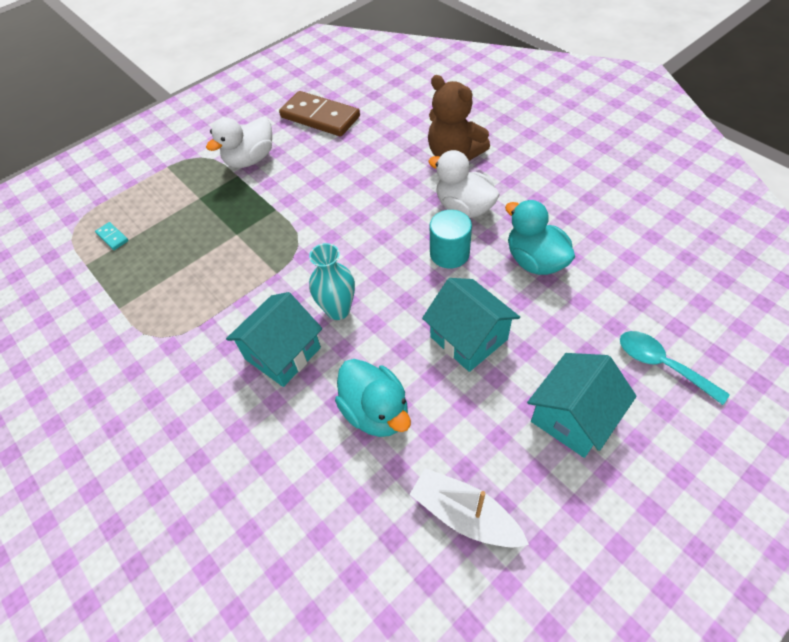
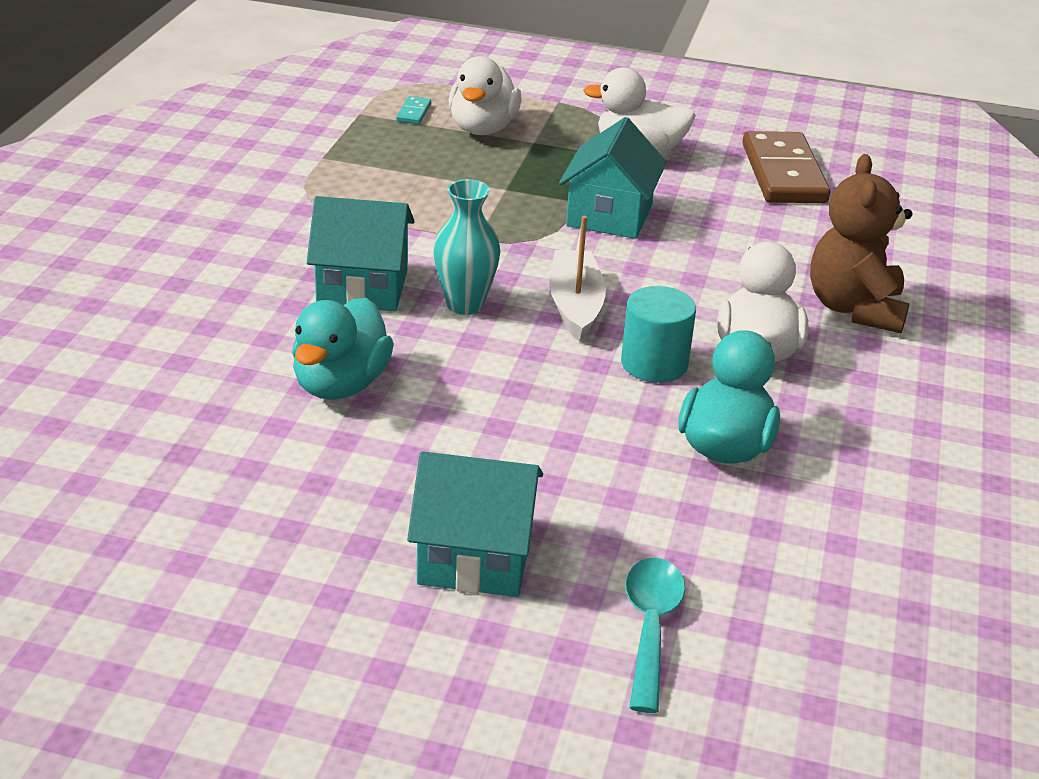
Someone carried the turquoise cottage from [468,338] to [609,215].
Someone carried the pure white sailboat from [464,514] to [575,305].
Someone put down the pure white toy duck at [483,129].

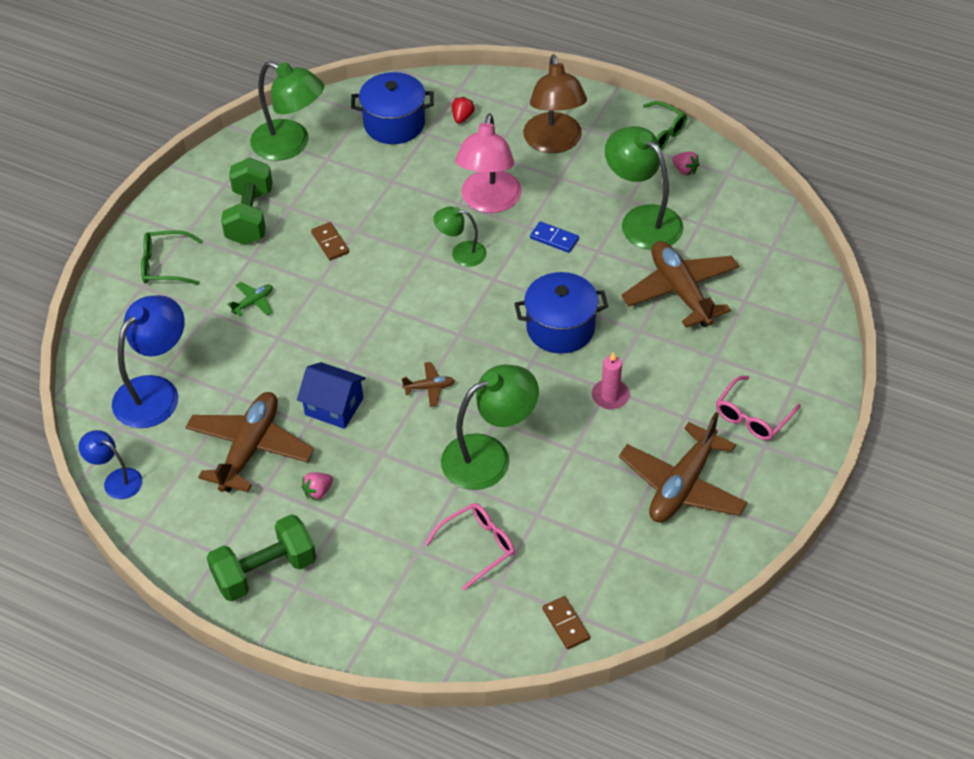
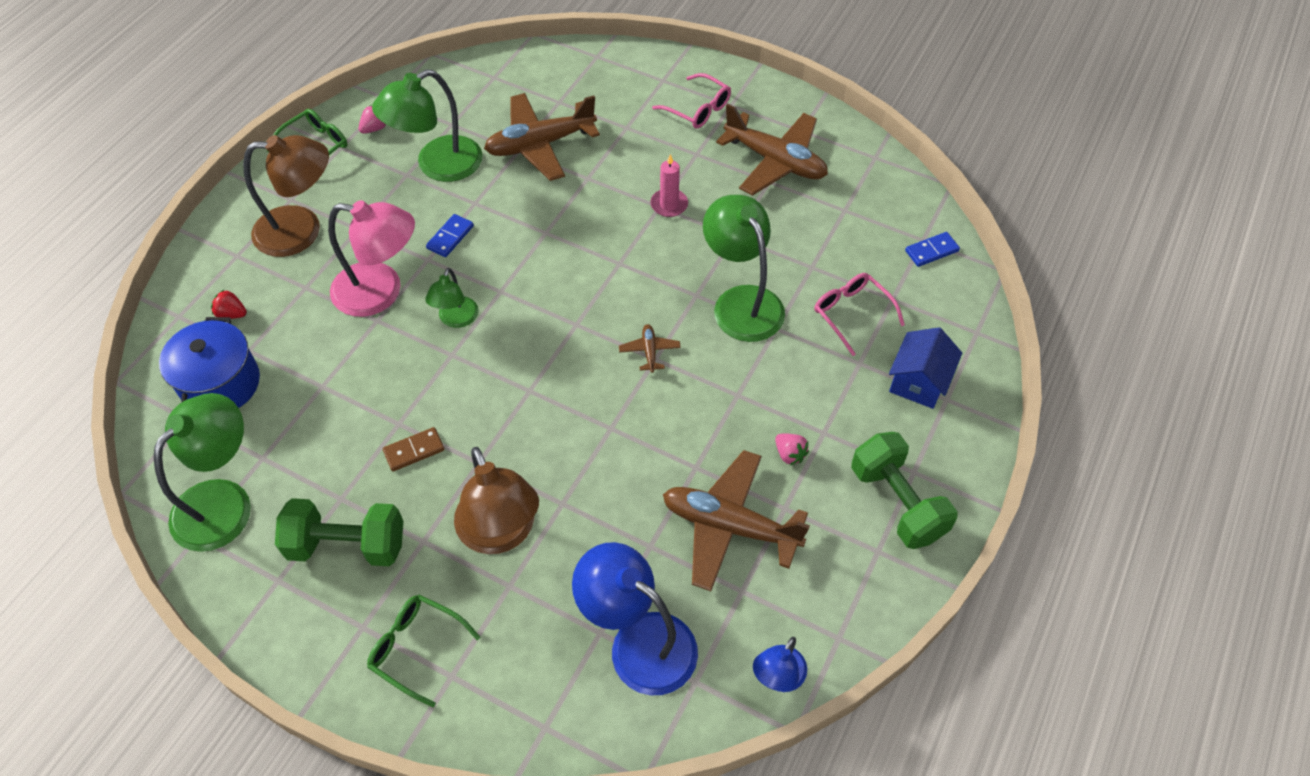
Someone rotated the green glasses at [165,265] by 120 degrees clockwise.
Someone took away the cobalt stockpot at [560,328].
Someone swapped the green aeroplane at [253,302] for the russet reading lamp at [501,533].
Someone carried the cobalt cottage from [334,406] to [918,381].
Someone repainted the russet domino at [565,624], which became the cobalt domino at [931,251].

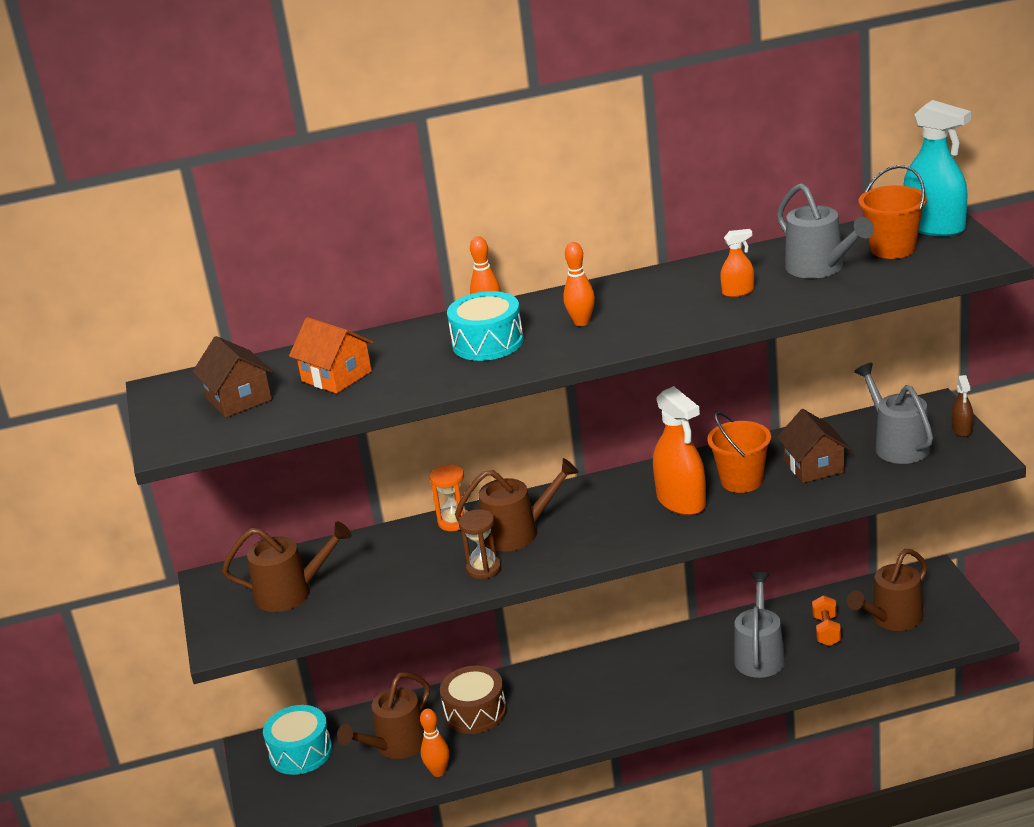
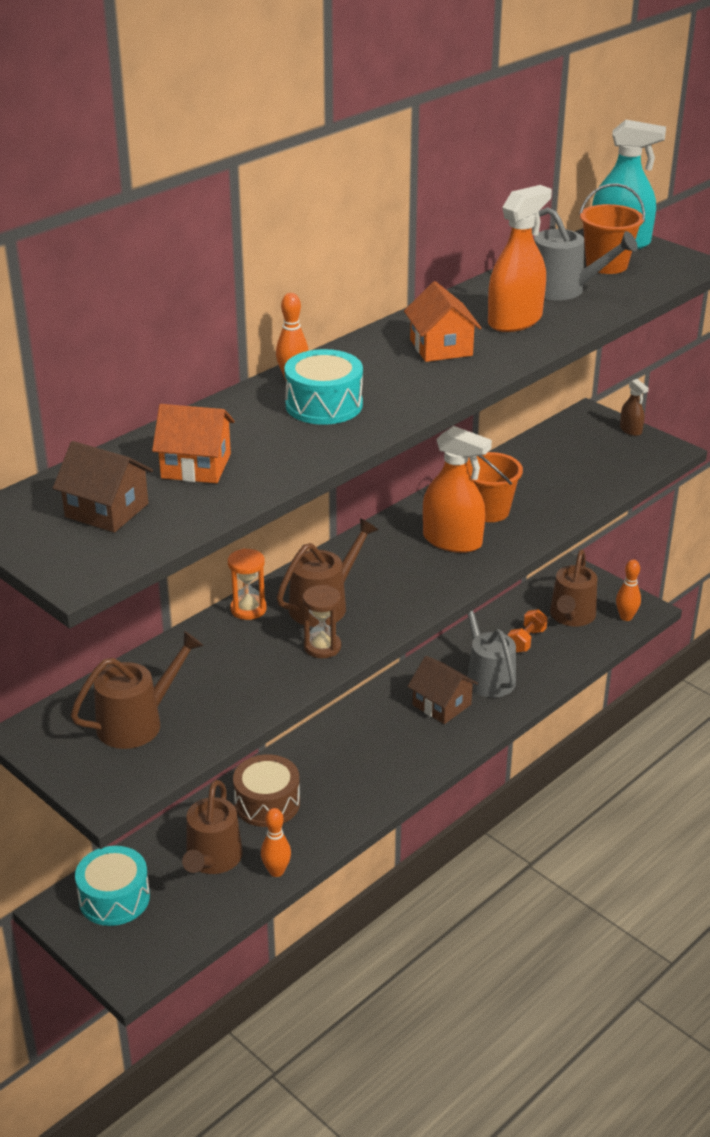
Someone scaled the orange sprayer at [738,292] by 2.04.
Someone carried the orange tenpin from [581,322] to [626,617].
Someone took away the gray watering can at [897,445].
Someone carried the russet cottage from [814,466] to [441,705].
Someone rotated the orange hand weight at [826,631] by 60 degrees clockwise.
Someone put down the orange cottage at [441,347].

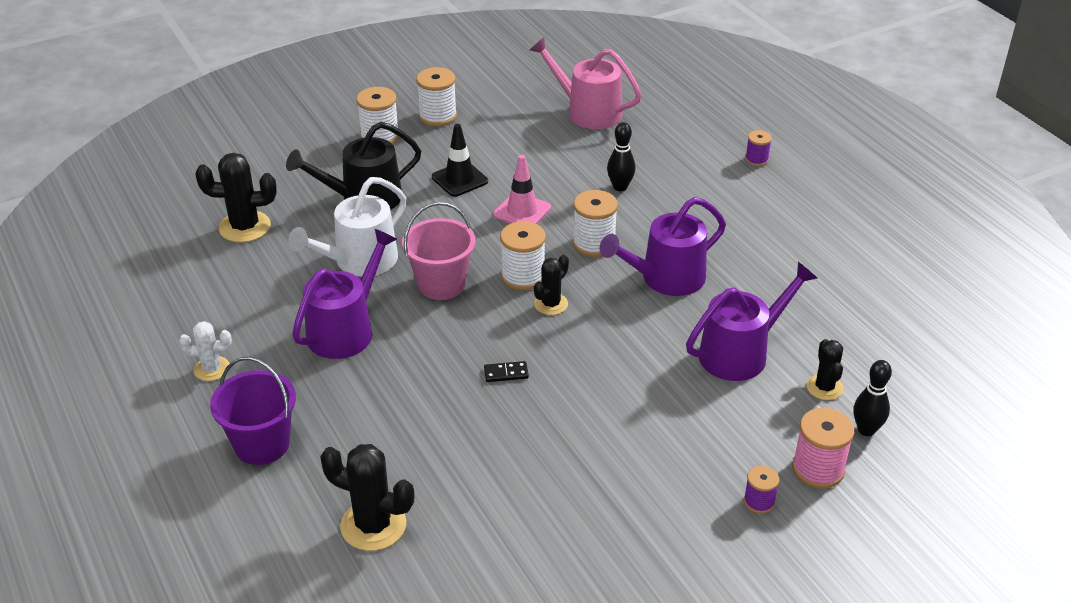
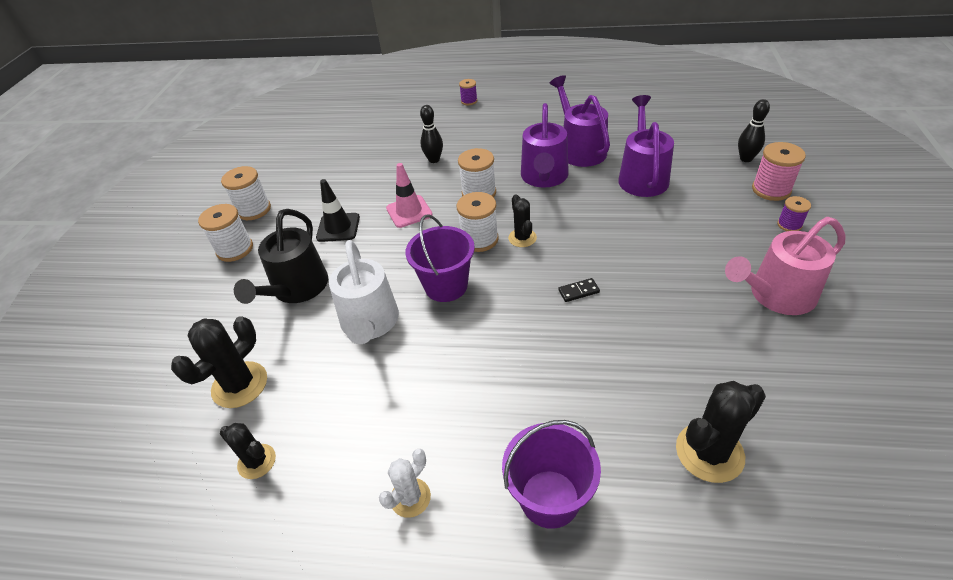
Someone carried the rose-pink watering can from [588,111] to [776,295].
Someone repainted the rose-pink sand bucket at [441,284], which became the purple sand bucket at [446,286].
Someone carried the purple watering can from [346,330] to [580,149].
Someone carried the jet-black cactus from [824,387] to [257,461].
Someone rotated the jet-black domino at [506,373] by 45 degrees clockwise.

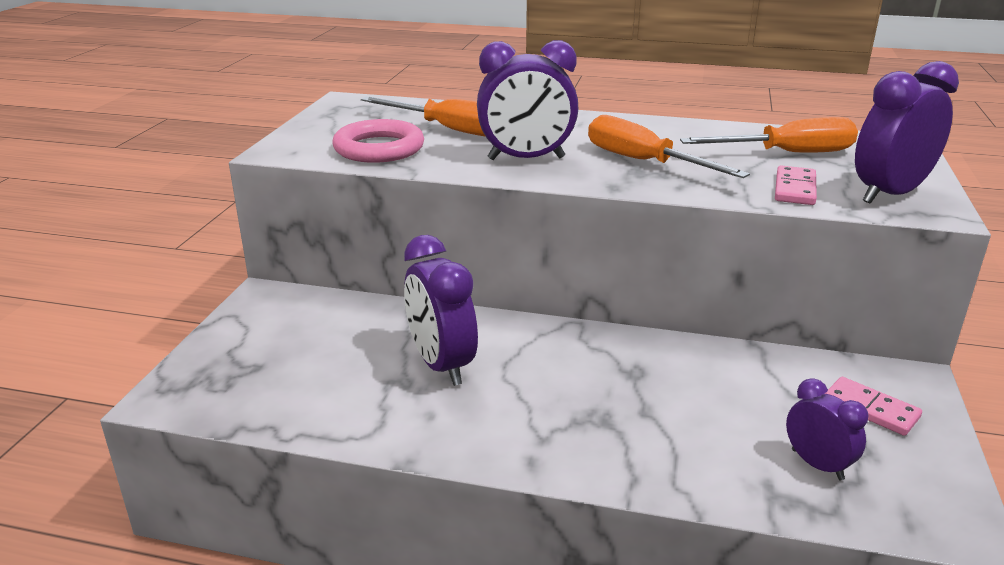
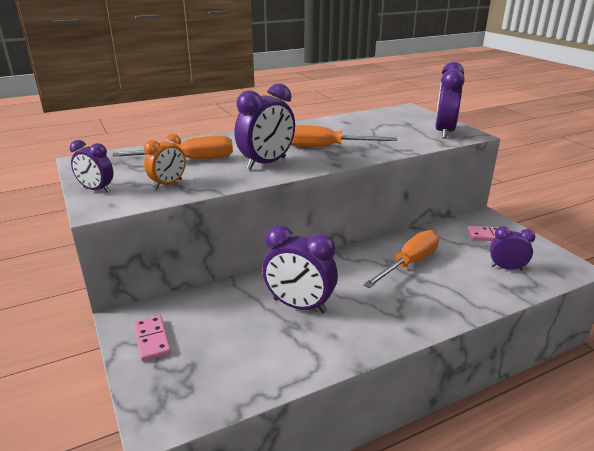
Someone carried the orange screwdriver from [787,153] to [409,263].
Someone swapped the rose-pink hoop at [379,148] for the orange alarm clock at [168,184].
Someone carried the rose-pink domino from [795,189] to [152,340].
Someone put down the purple alarm clock at [96,189].

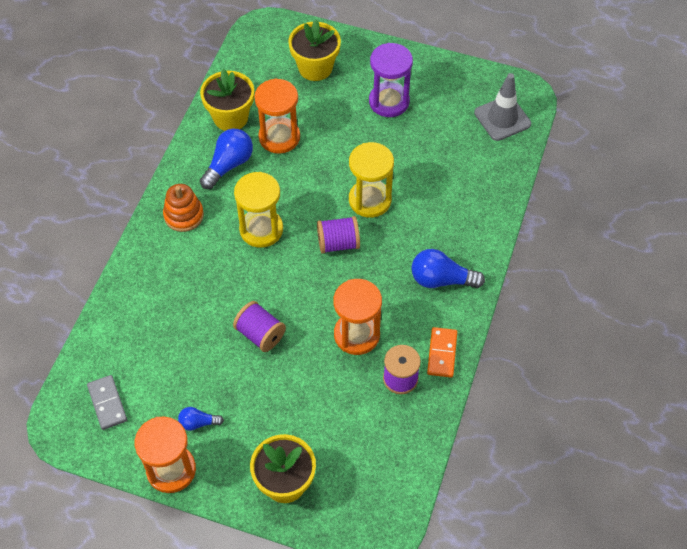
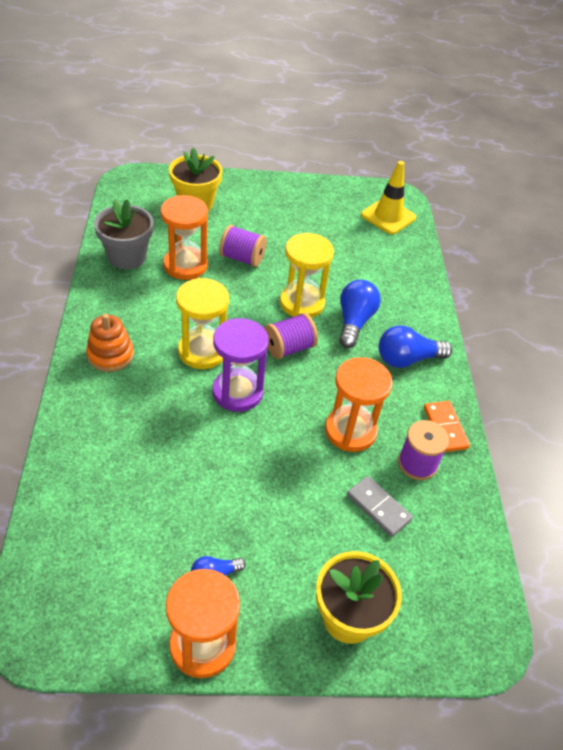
Someone carried the purple sand timer from [389,101] to [237,392].
Someone repainted the yellow plant pot at [230,117], which became the gray plant pot at [127,257].
Someone repainted the gray safety cone at [502,118], which became the yellow safety cone at [388,216].
Someone carried the cobalt bulb from [228,165] to [354,322].
Someone carried the purple bobbin from [260,334] to [242,258].
Someone carried the gray domino from [107,403] to [378,507].

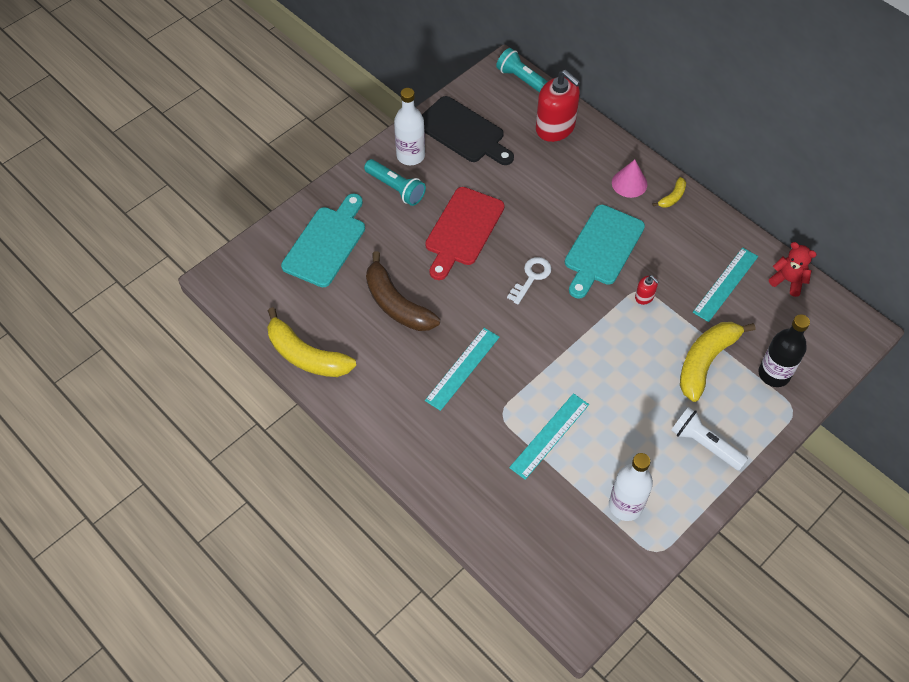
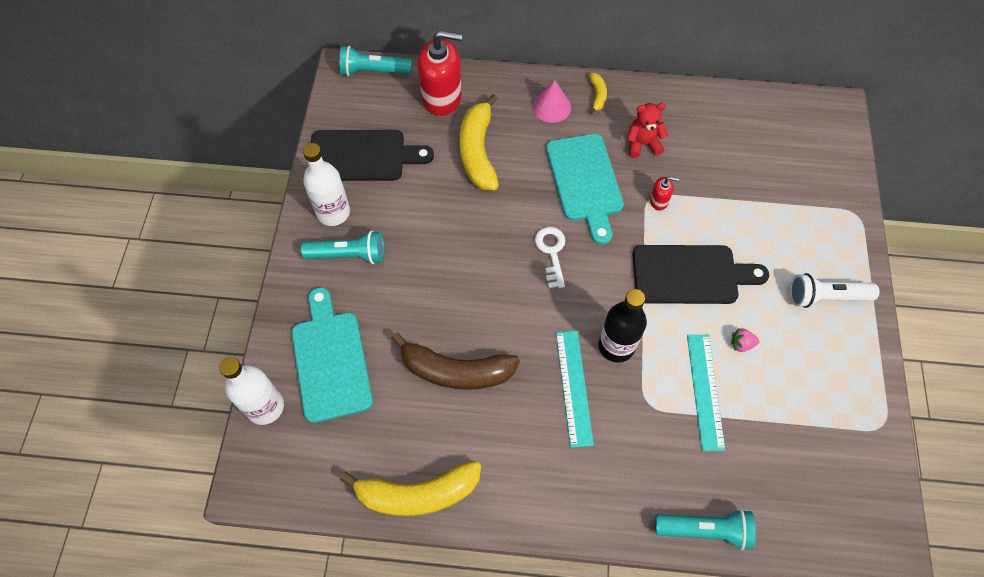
Someone took away the scarlet bread board at [463,230].
Someone carried the scarlet teddy bear from [788,281] to [642,144].
Someone took away the turquoise measuring stick at [725,284].
Someone carried the jet-black flask from [774,374] to [616,346].
Someone carried the yellow banana from [705,361] to [478,151].
Someone carried the pure white flask from [625,505] to [265,407].
Someone put down the jet-black bread board at [690,274].
Someone put down the rose-pink toy strawberry at [741,344].
Someone put down the turquoise pocket torch at [704,530].

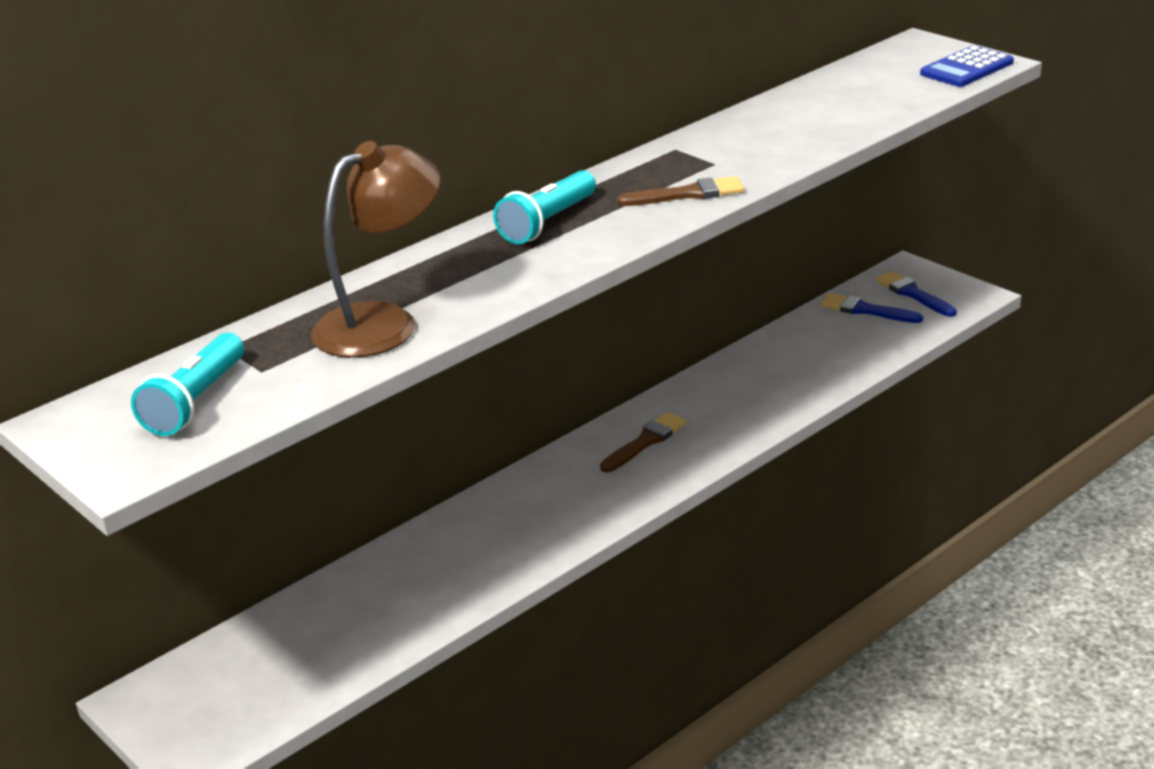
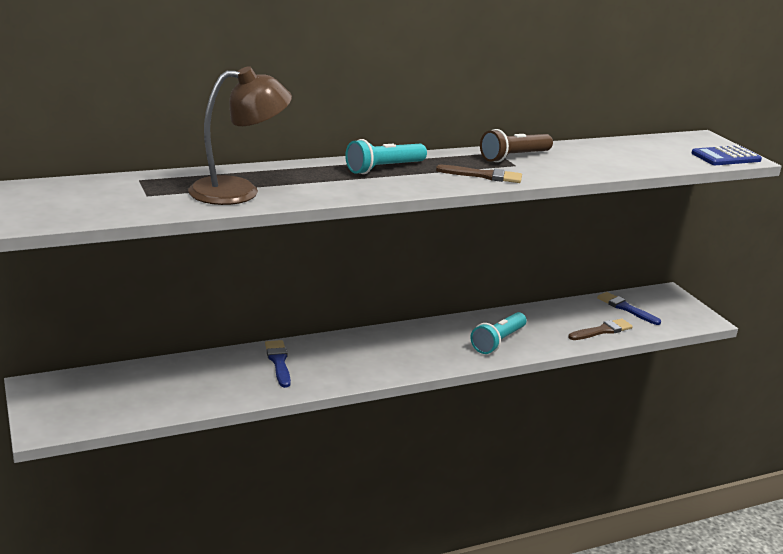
Someone carried the cobalt paint brush from [913,294] to [278,362].
Someone carried the turquoise pocket torch from [196,402] to [498,341].
Someone carried the russet paint brush from [645,442] to [602,331].
Someone put down the russet pocket torch at [514,157].

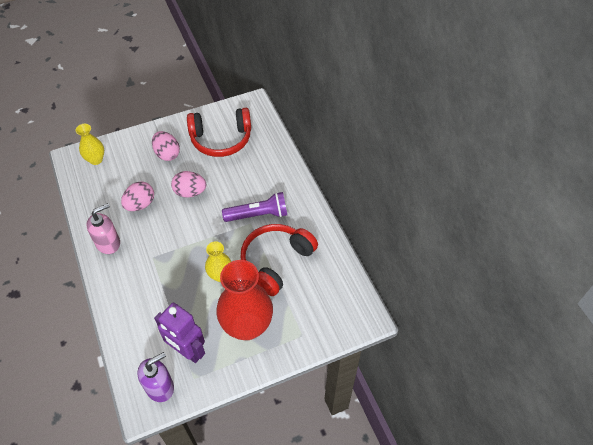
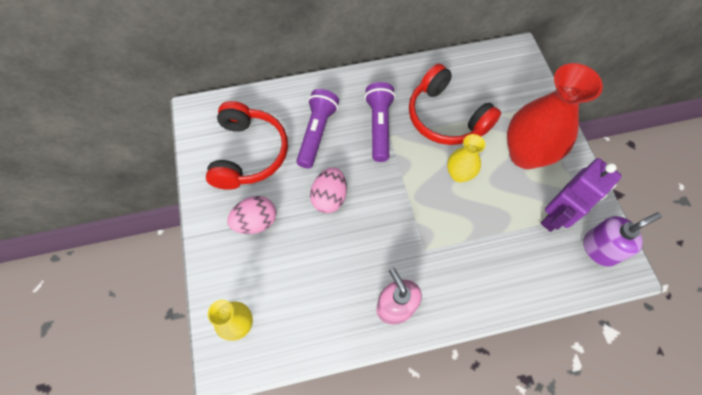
Someone took away the rose-pink toy egg at [140,204].
Someone rotated the purple soap pump at [160,387] by 90 degrees clockwise.
Someone put down the purple pocket torch at [317,133].

